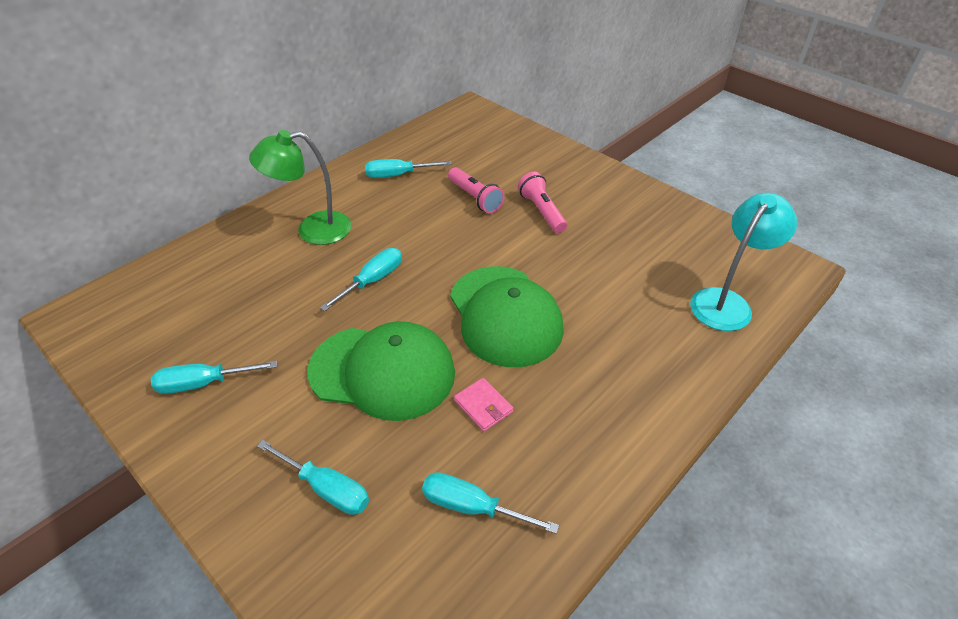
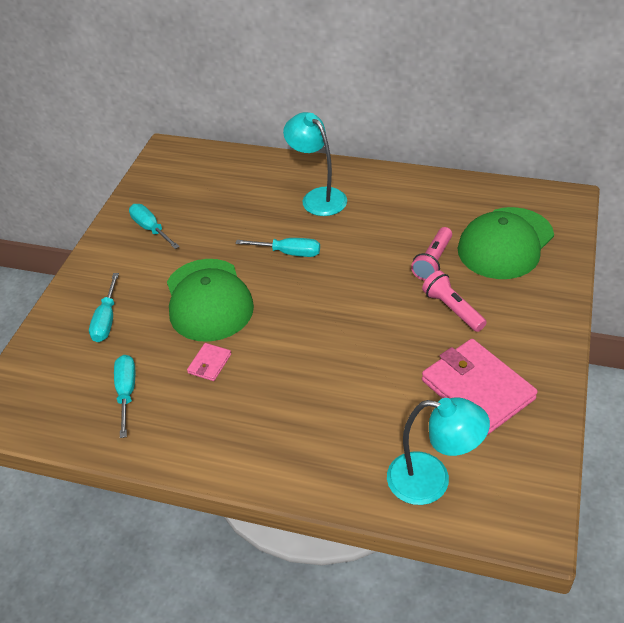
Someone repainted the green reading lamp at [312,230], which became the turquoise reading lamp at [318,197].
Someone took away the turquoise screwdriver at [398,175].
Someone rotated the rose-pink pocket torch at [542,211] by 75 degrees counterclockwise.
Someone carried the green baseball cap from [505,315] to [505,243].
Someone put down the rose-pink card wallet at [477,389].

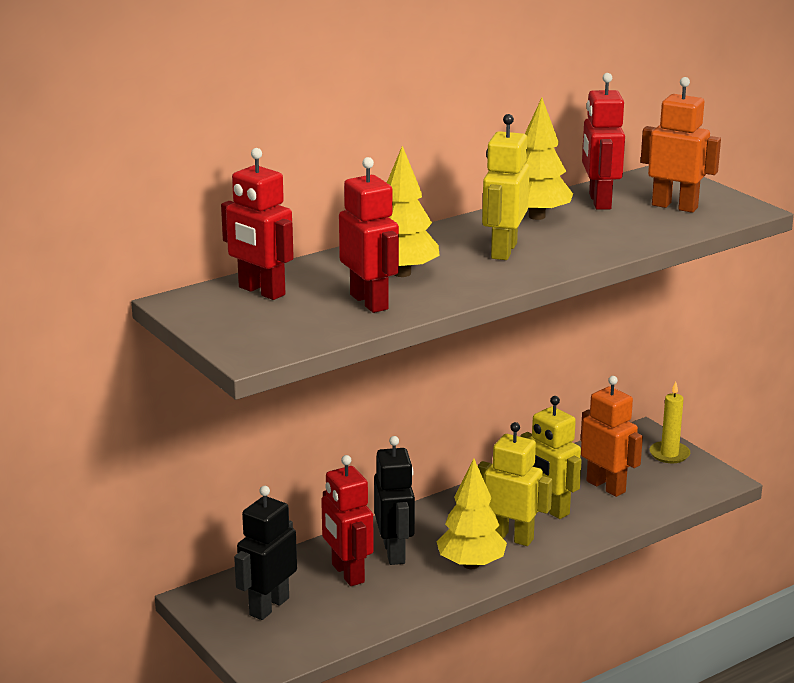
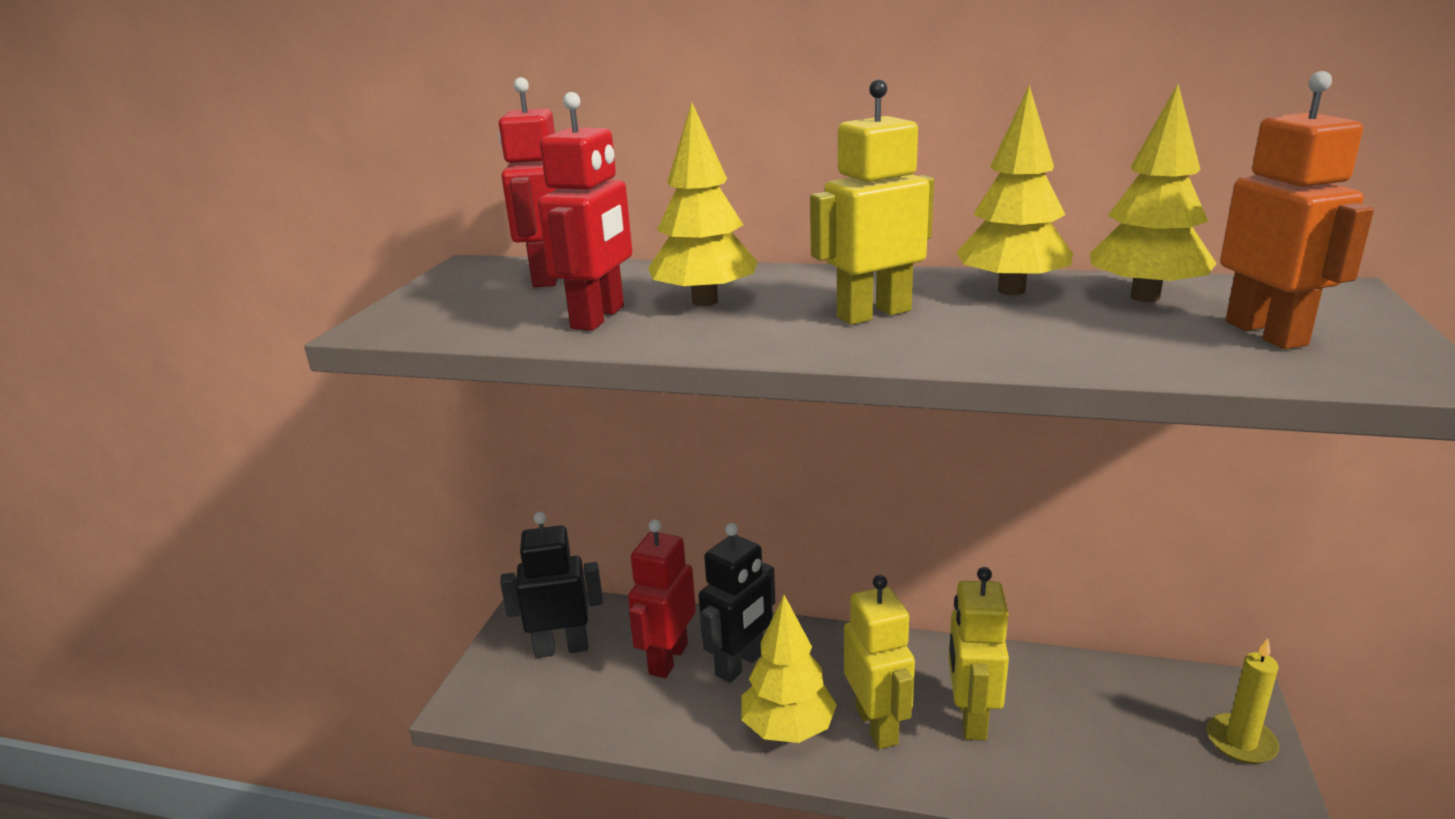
Someone swapped the scarlet robot at [599,201] for the yellow tree at [1145,297].
Someone took away the orange robot at [606,486].

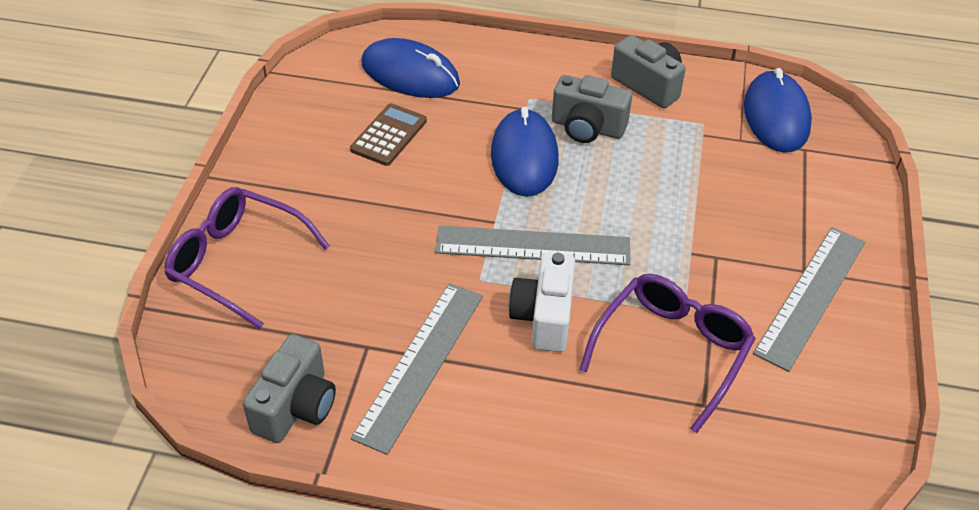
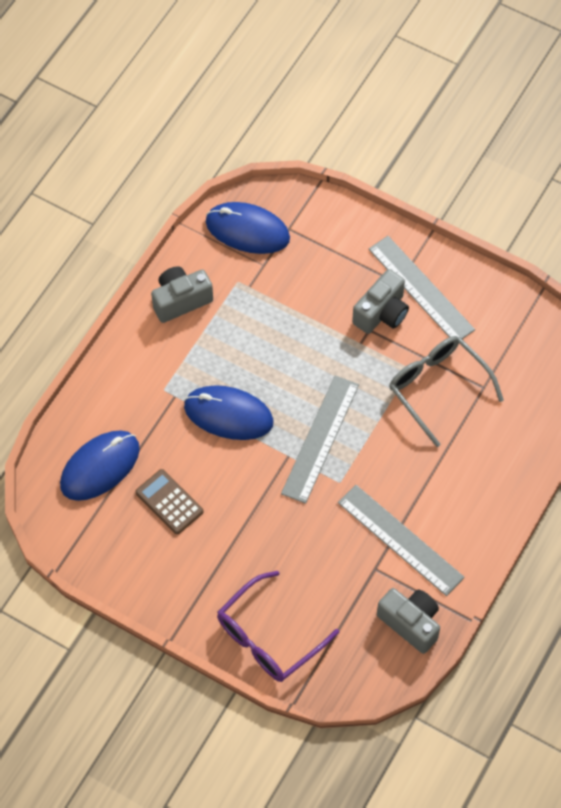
Someone carried the gray photo camera from [587,128] to [382,313].
Someone took away the pure white photo camera at [544,317].
Someone repainted the purple glasses at [672,351], which became the gray glasses at [438,388].

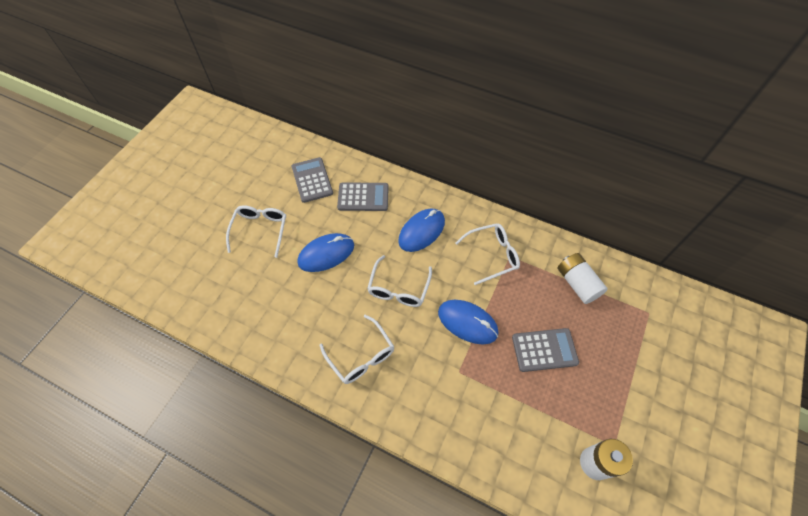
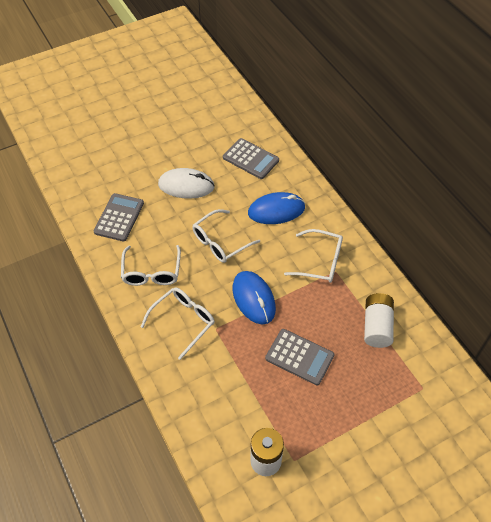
Someone carried the gray calculator from [312,180] to [119,217].
Someone carried the pure white glasses from [260,230] to [183,321].
Someone repainted the cobalt mouse at [326,254], which became the pure white mouse at [186,186].

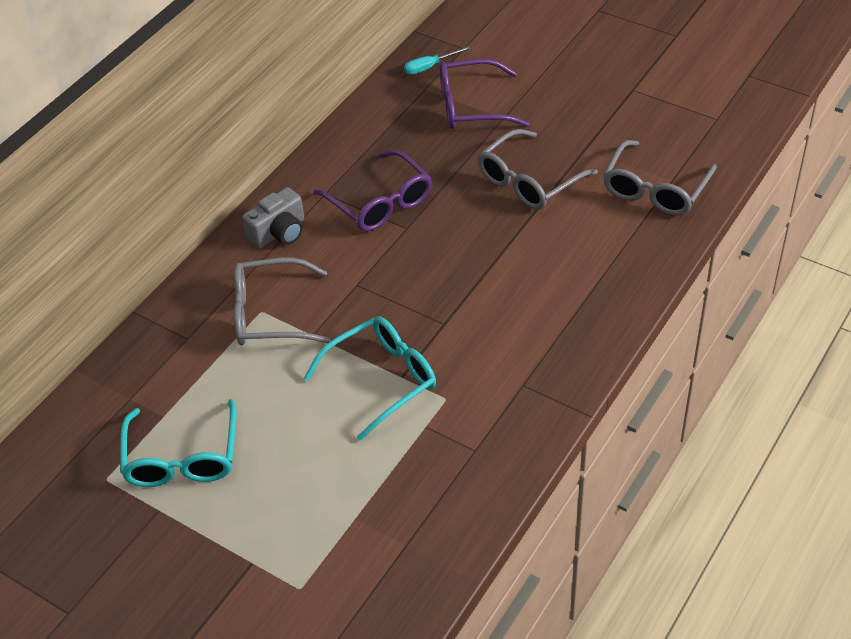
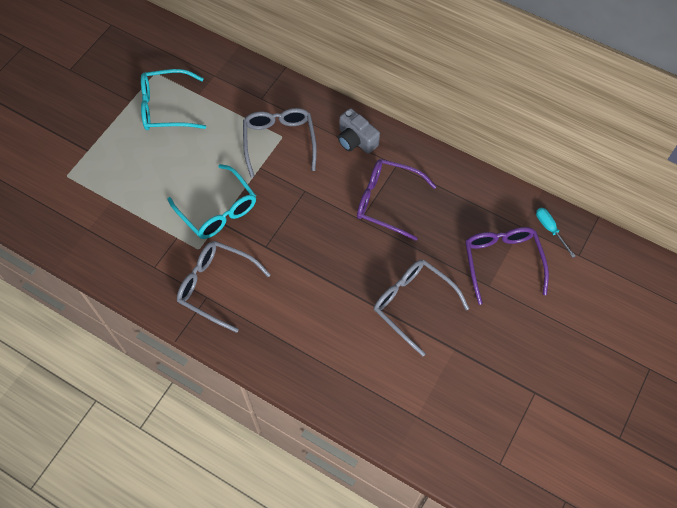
Someone carried the gray glasses from [655,189] to [216,286].
Someone rotated the purple glasses at [380,203] by 60 degrees clockwise.

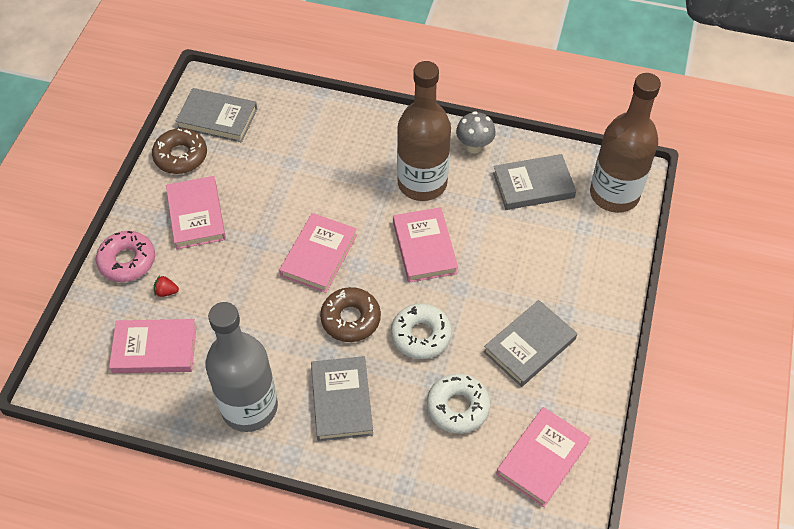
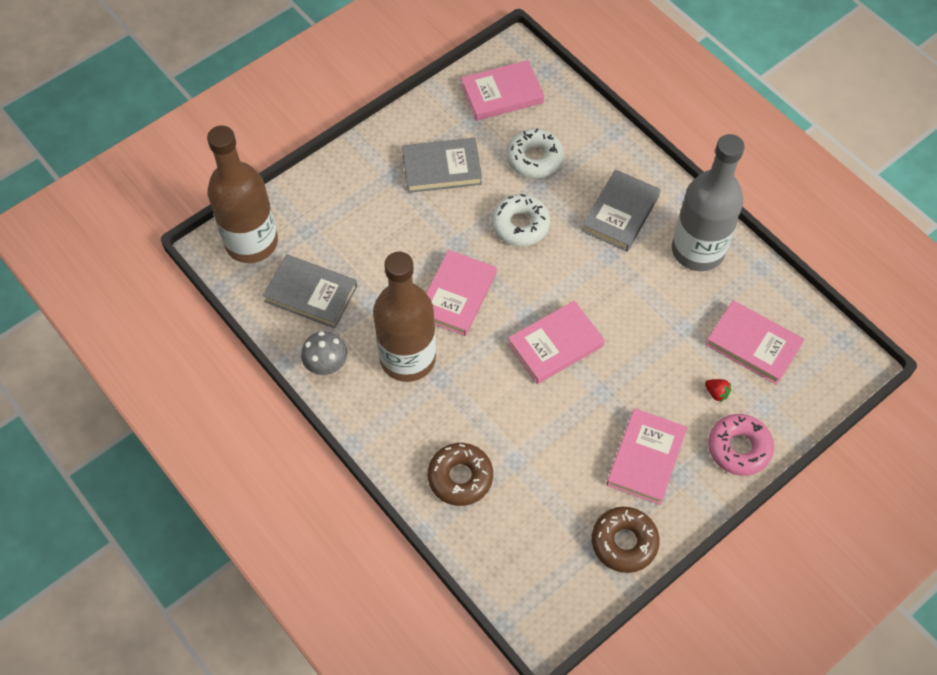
Someone took away the gray book at [217,118].
Someone carried the russet glazed donut from [350,319] to [460,477].

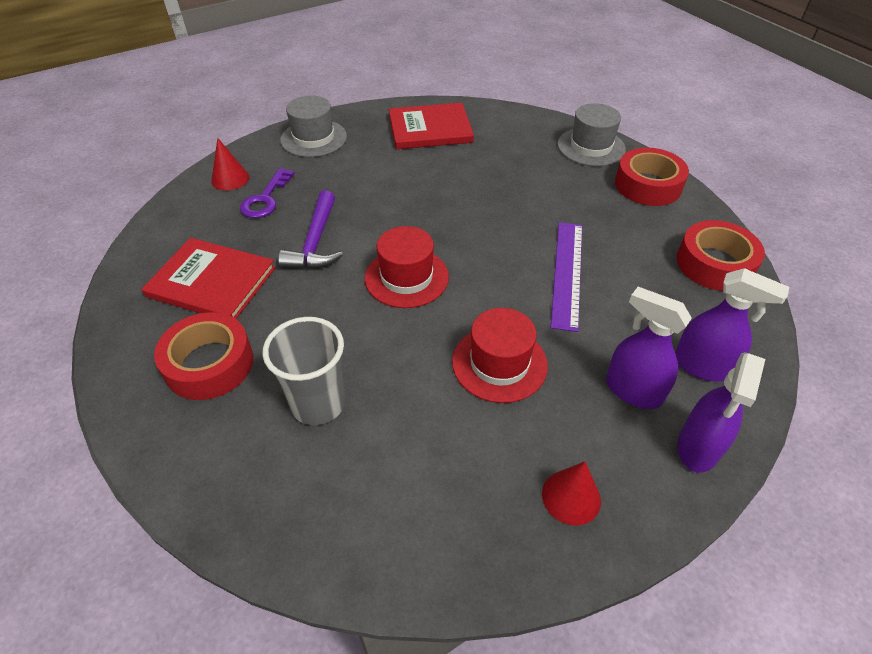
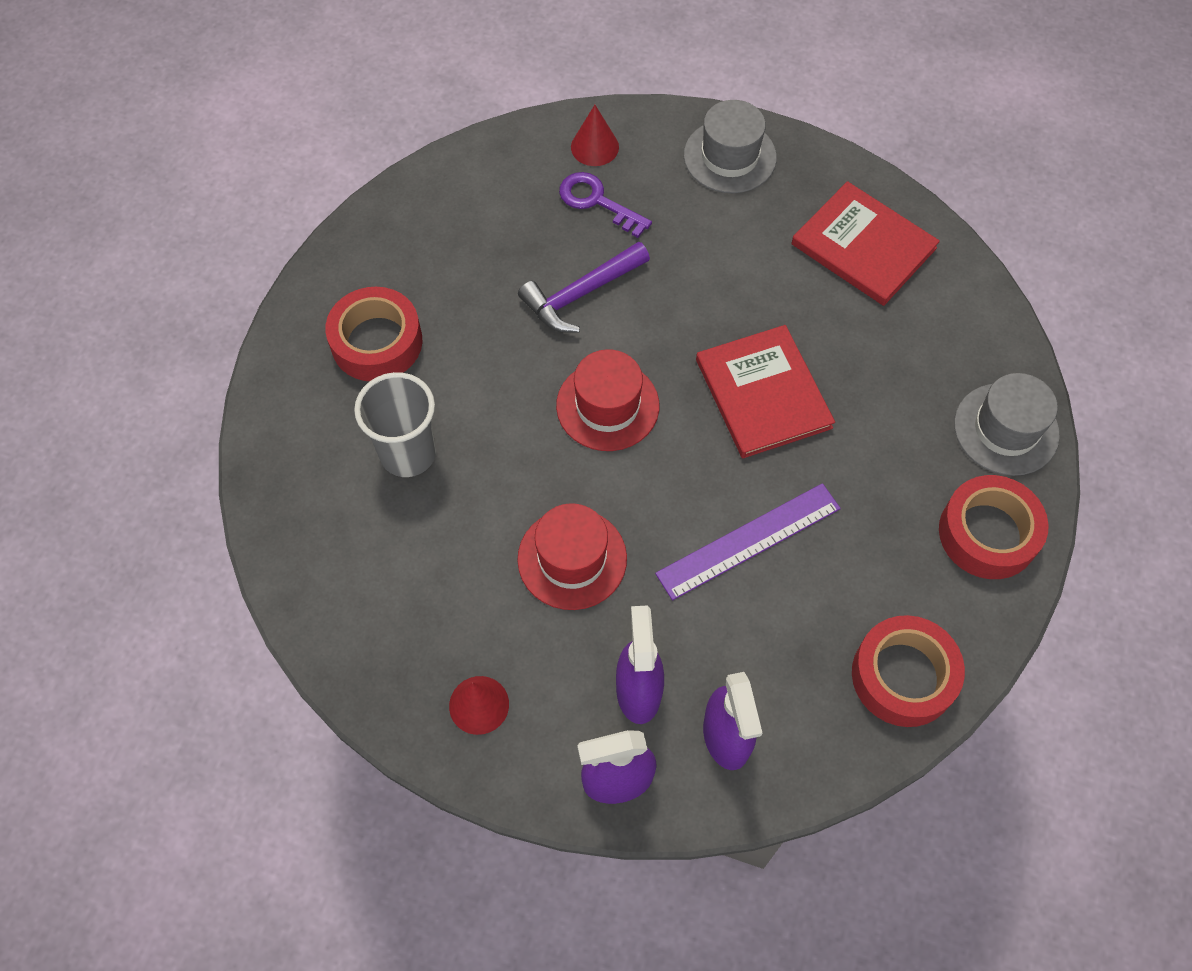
Someone rotated the purple door key at [265,199] by 60 degrees clockwise.
Someone carried the scarlet book from [212,282] to [763,394].

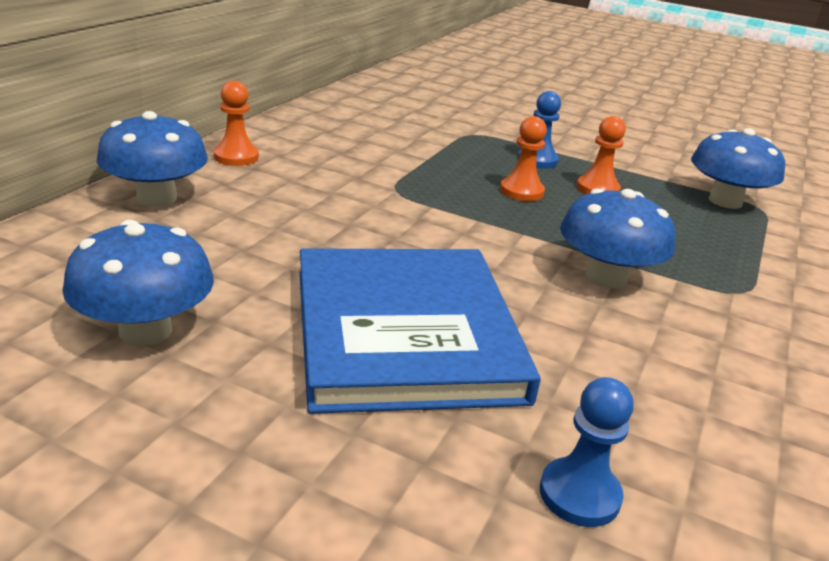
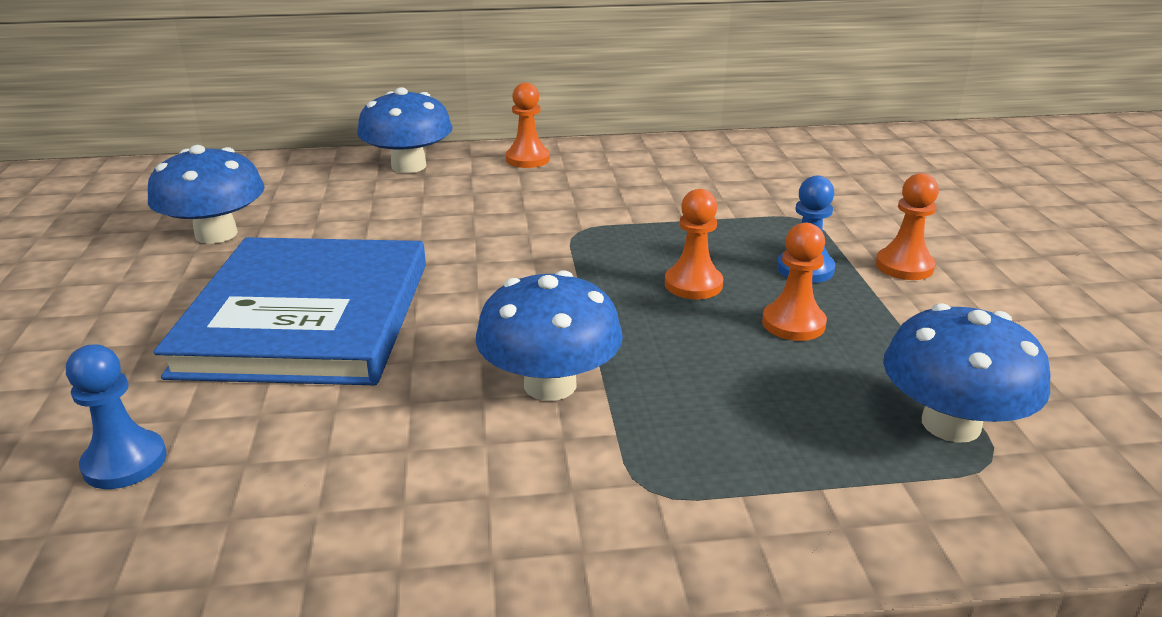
Someone rotated the cobalt book at [406,333] by 45 degrees counterclockwise.
Someone put down the orange chess pawn at [904,266].

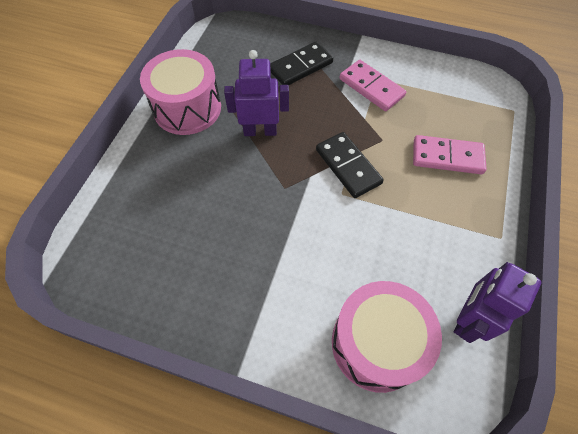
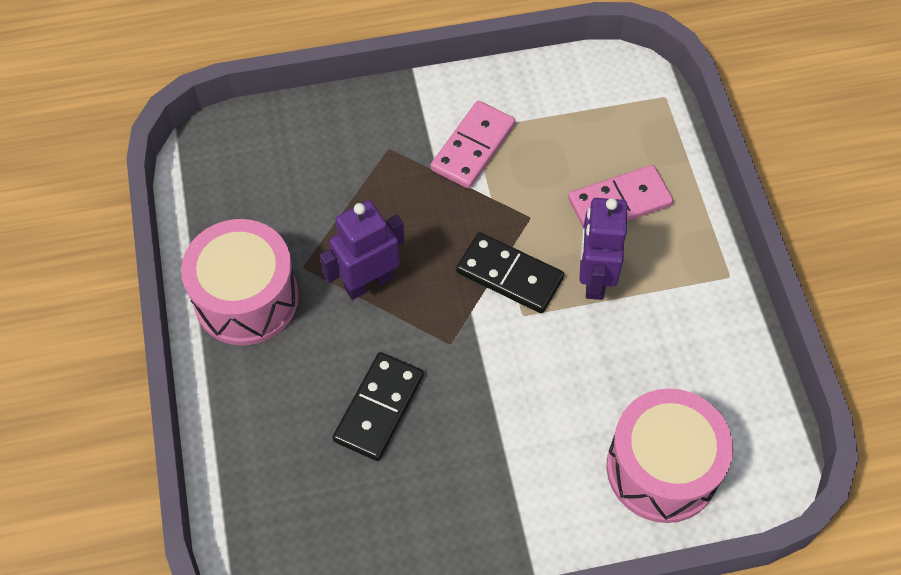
Someone carried the jet-black domino from [300,66] to [379,408].
Someone rotated the rose-pink domino at [371,87] by 75 degrees counterclockwise.
Someone carried the purple robot from [467,319] to [594,278].

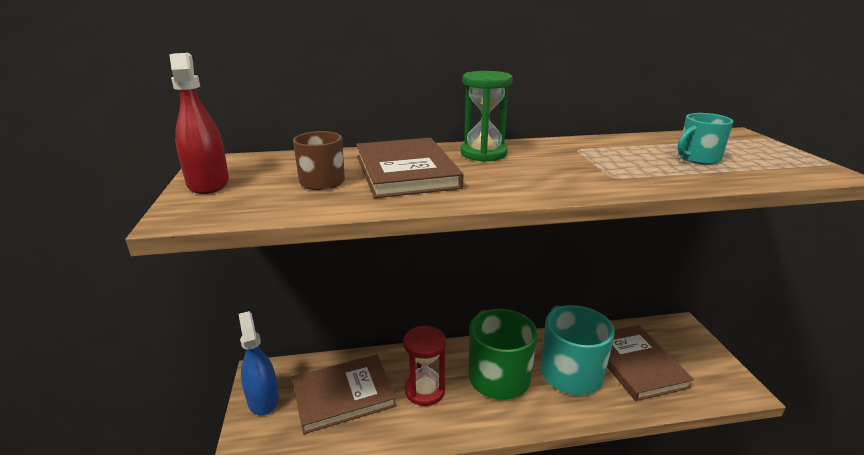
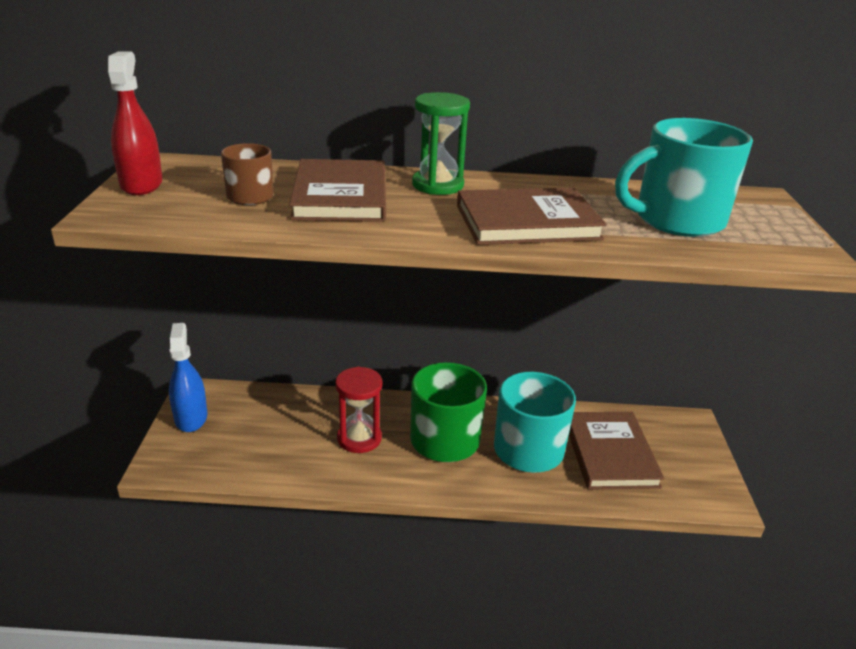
Someone scaled the turquoise mug at [697,158] by 1.89.
Someone carried the russet book from [343,395] to [527,222].

